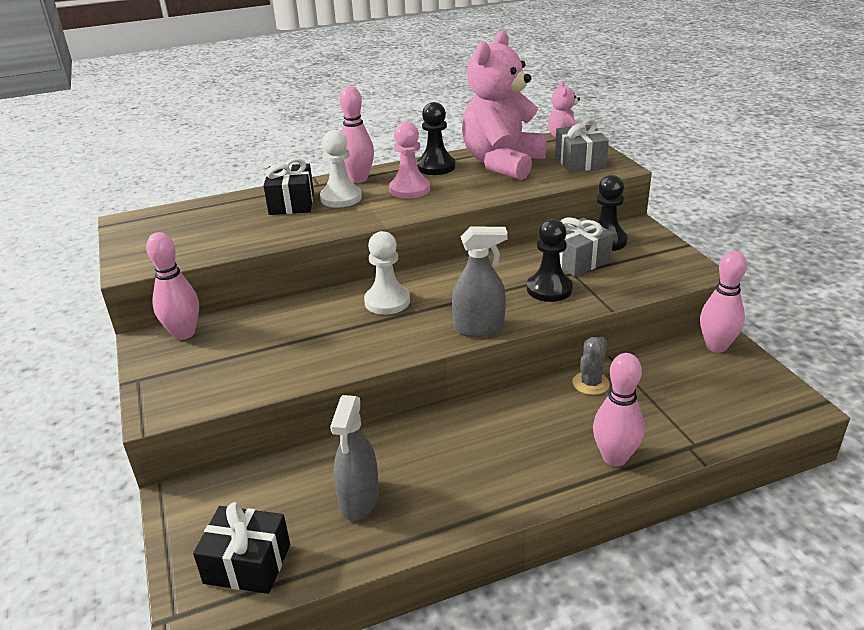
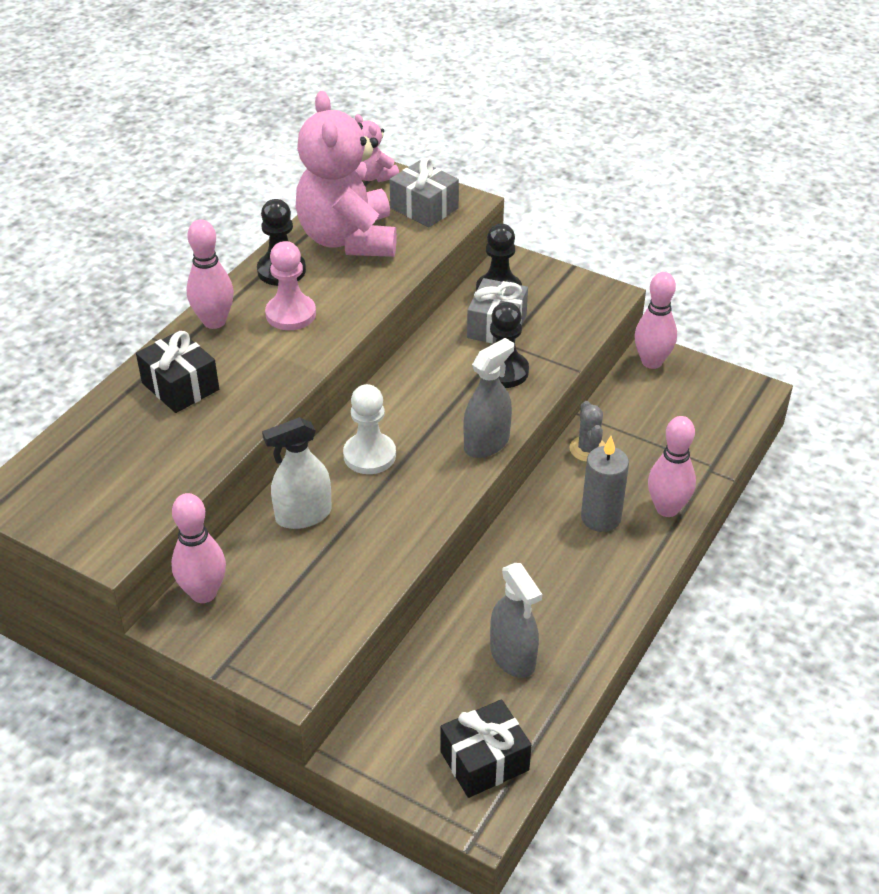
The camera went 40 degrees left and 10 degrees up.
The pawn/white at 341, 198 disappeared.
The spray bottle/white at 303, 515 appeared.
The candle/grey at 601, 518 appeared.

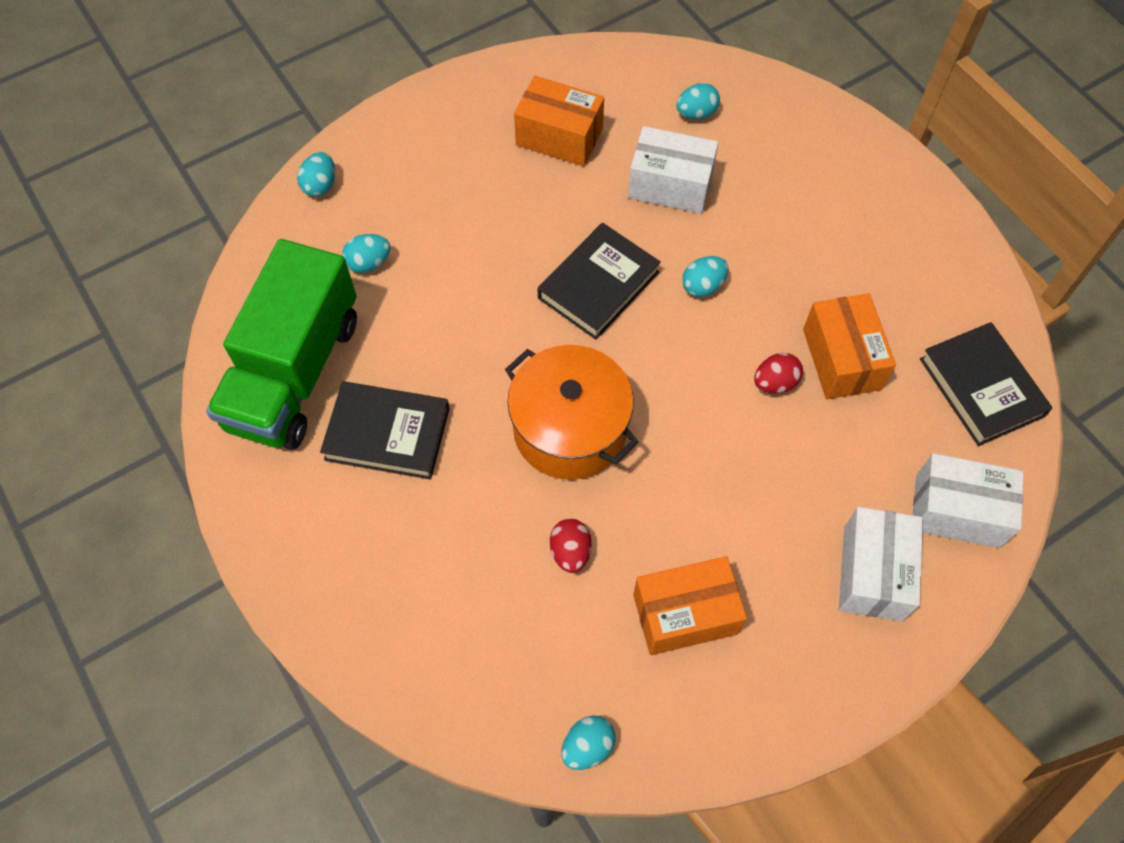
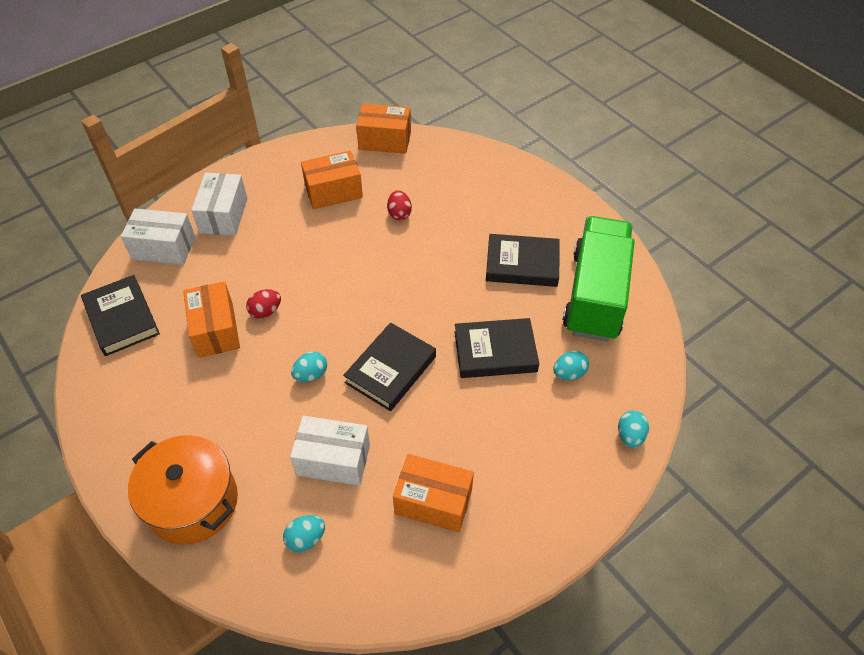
The camera went 175 degrees right and 10 degrees down.
The pot/orange moved from 570, 429 to 193, 502.
The egg/turquoise at 587, 746 was replaced by the box/orange at 385, 140.
The book/black at 495, 352 appeared.

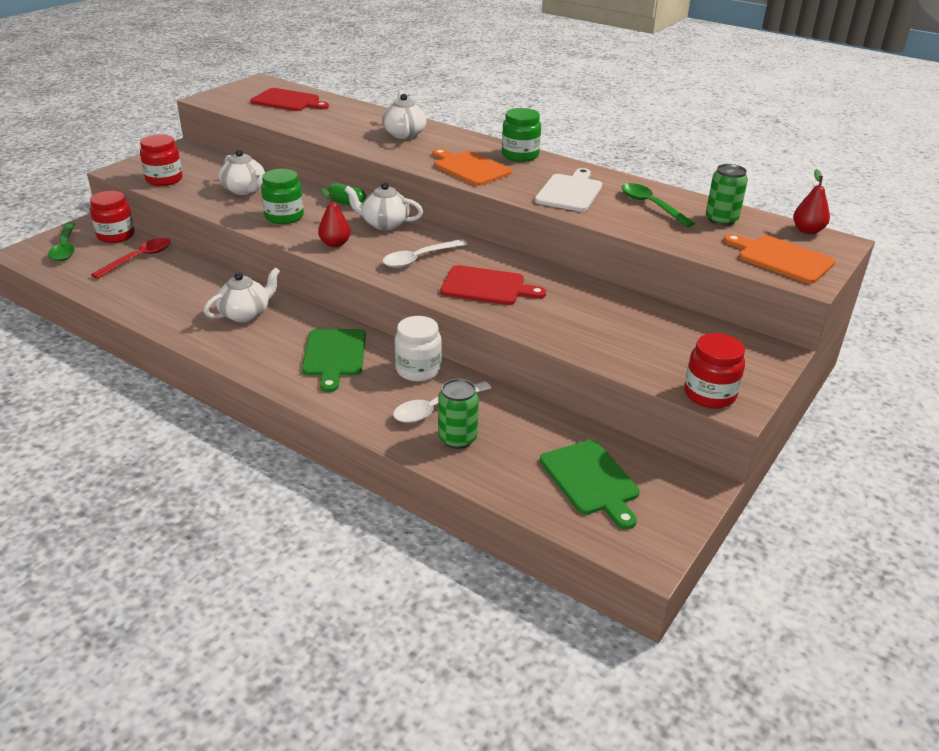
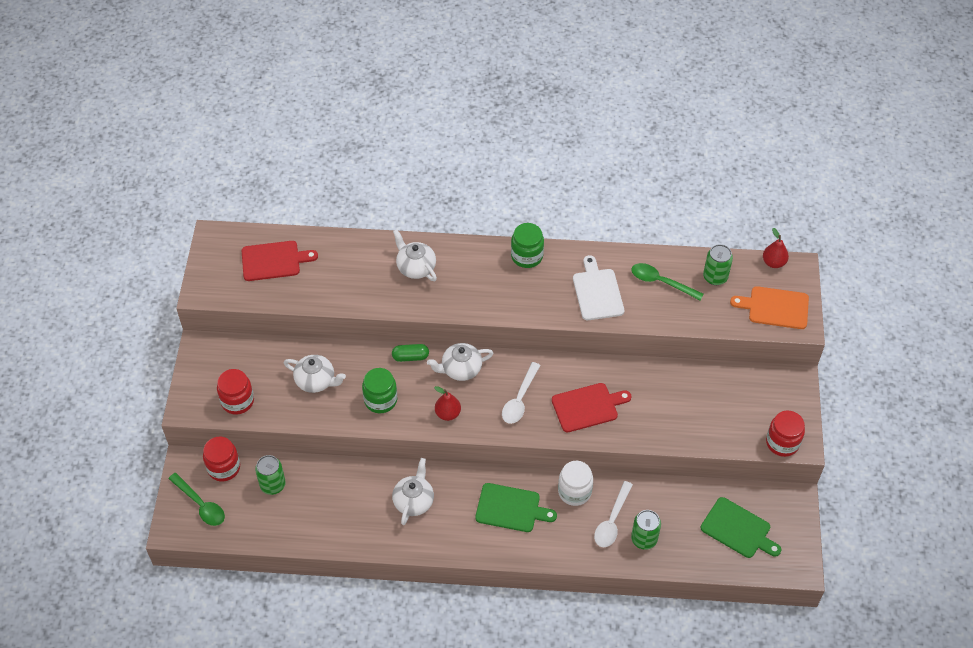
The camera went 30 degrees left and 20 degrees up.
The spoon/red at 139, 258 was replaced by the can/green at 273, 485.
The cutting board/green at 334, 355 turned 45 degrees counterclockwise.
The cutting board/orange at 470, 168 disappeared.

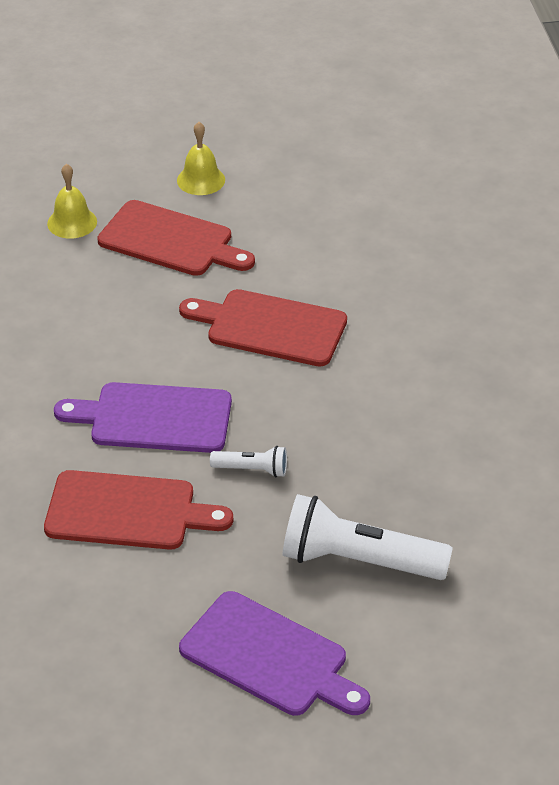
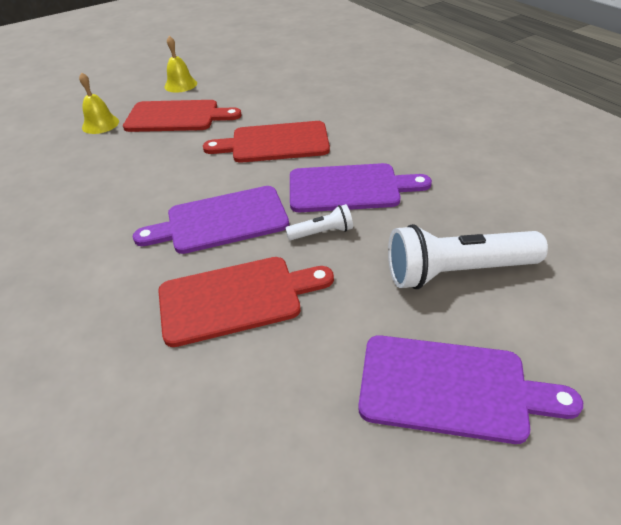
The camera went 20 degrees left and 0 degrees up.
The cutting board/purple at 349, 188 appeared.

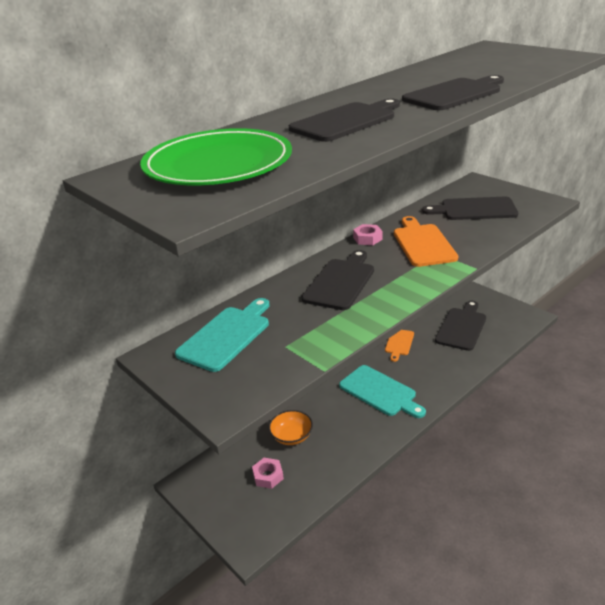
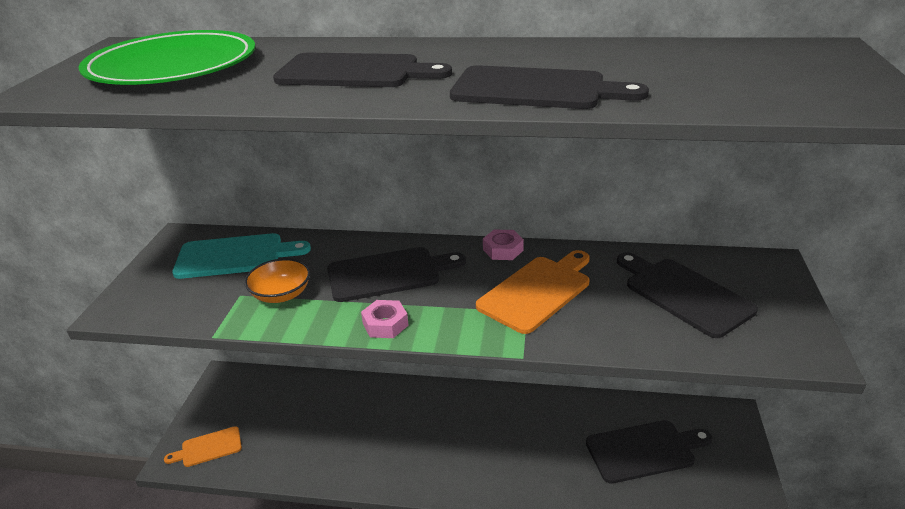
The camera went 50 degrees right and 0 degrees up.
The nut/pink moved from 268, 476 to 385, 324.
The bowl/orange moved from 291, 436 to 281, 294.
The cutting board/turquoise at 380, 392 disappeared.
The cutting board/orange moved from 399, 343 to 208, 448.

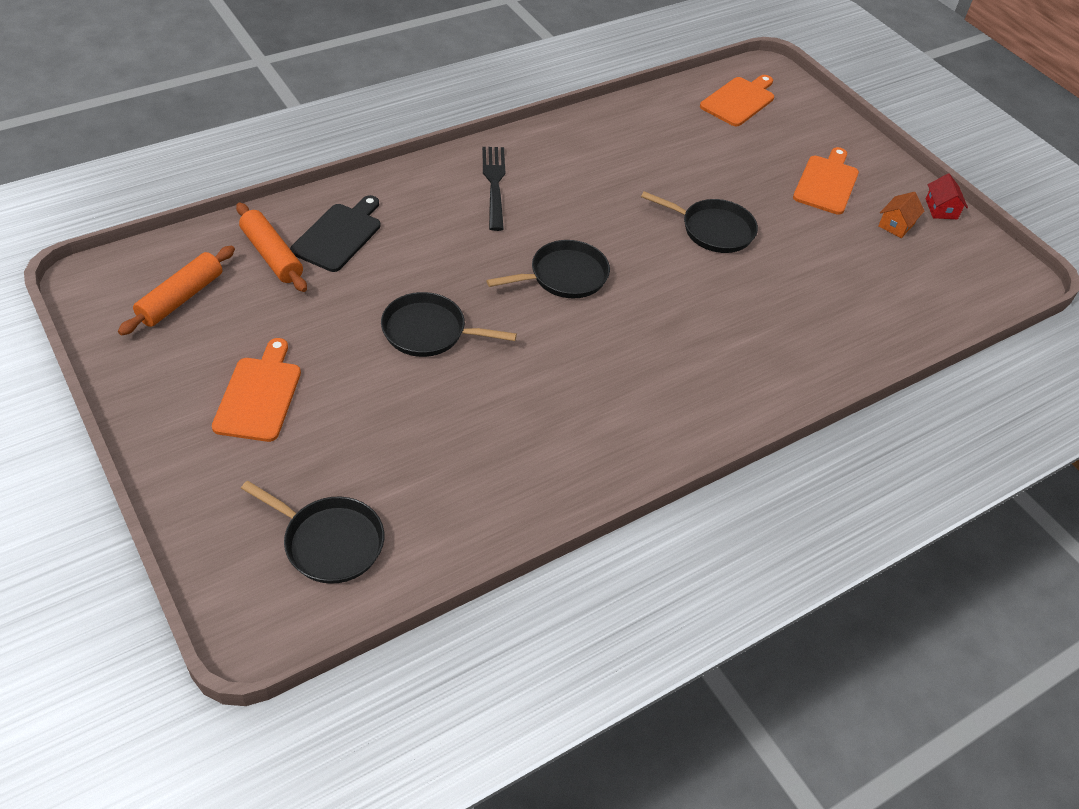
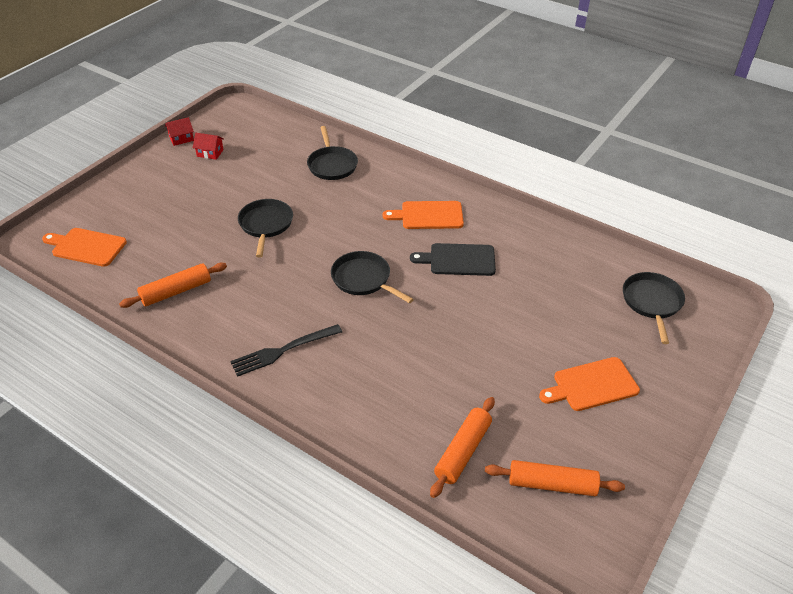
The camera went 110 degrees left and 5 degrees down.
The cutting board/black moved from 339, 235 to 458, 260.
The pan/black moved from 428, 331 to 332, 165.
The cutting board/orange moved from 827, 183 to 428, 215.
The house/orange at 896, 225 became the house/red at 210, 153.
The rolling pin/orange at 176, 291 appeared.

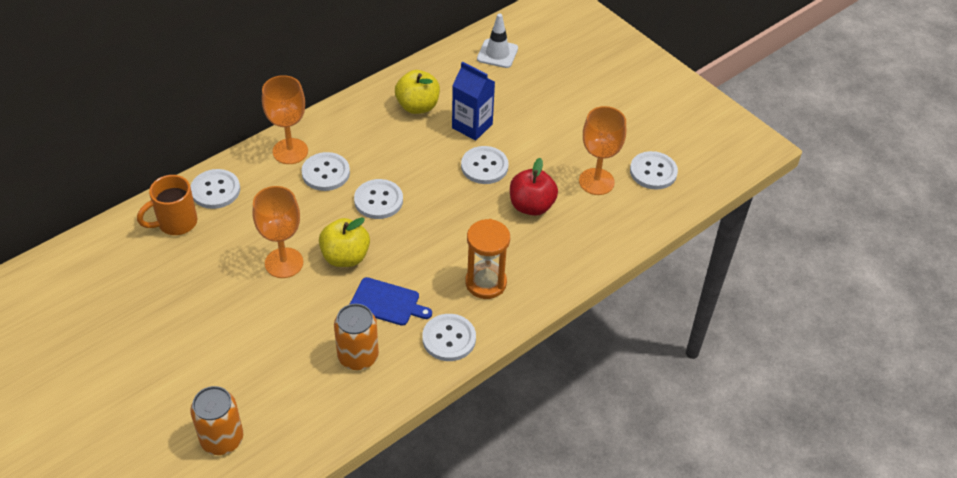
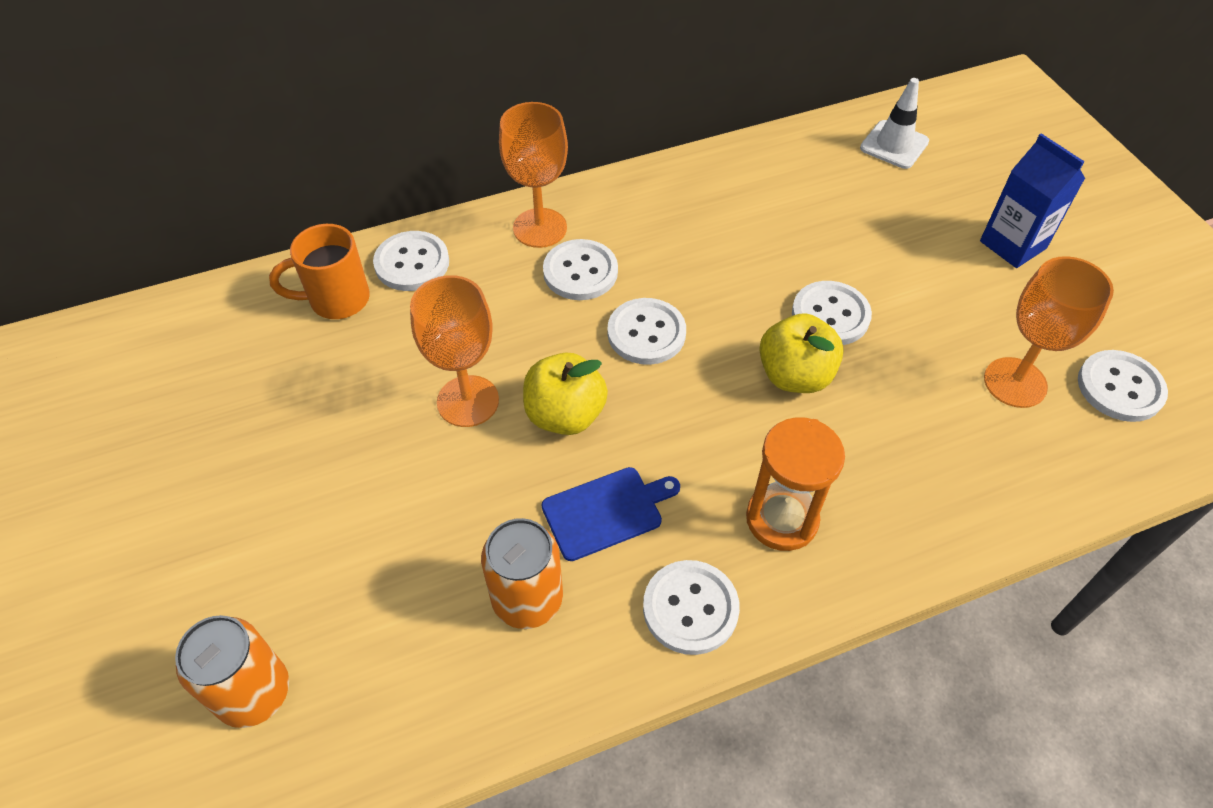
The camera went 20 degrees right and 5 degrees up.
The cutting board/blue at 387, 302 turned 60 degrees counterclockwise.
The apple/yellow moved from 417, 106 to 795, 375.
The carton/blue moved from 472, 126 to 1013, 245.
The apple/red at 531, 206 disappeared.

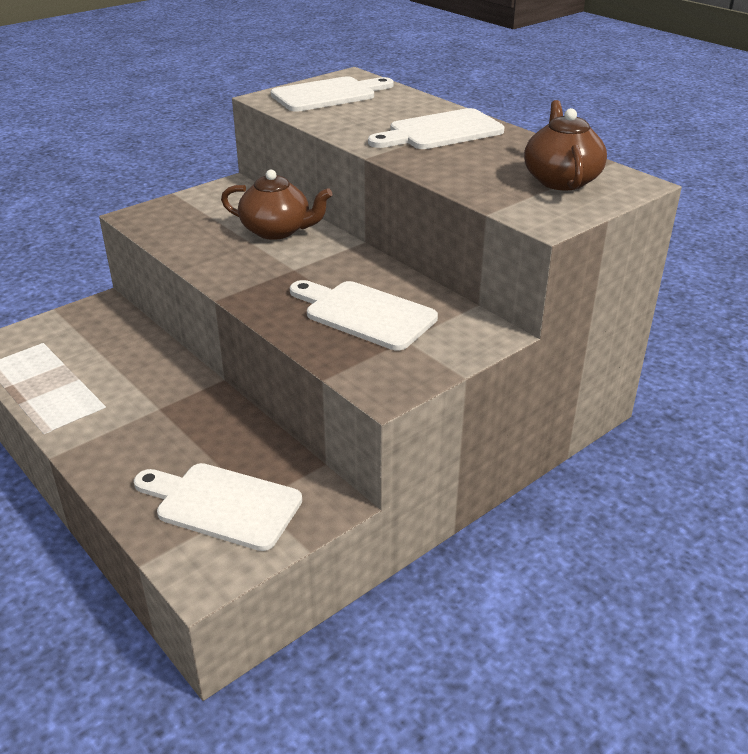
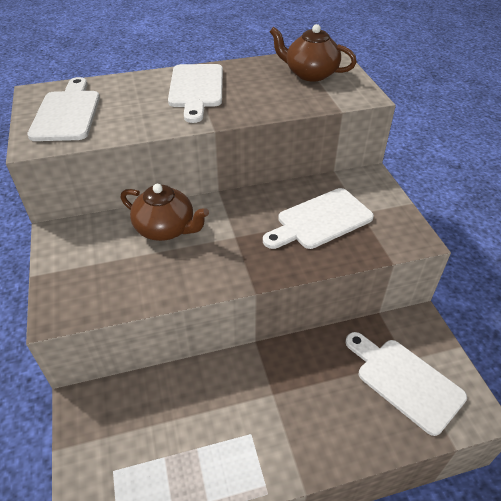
The camera went 65 degrees left and 10 degrees up.
The cutting board/white at 222, 505 turned 90 degrees clockwise.
The teapot/brown at 277, 231 turned 75 degrees clockwise.

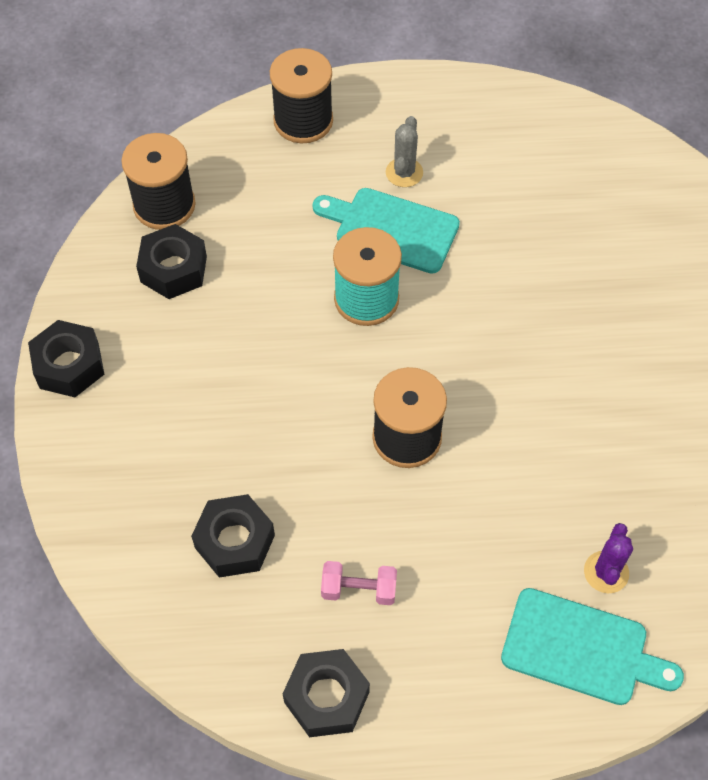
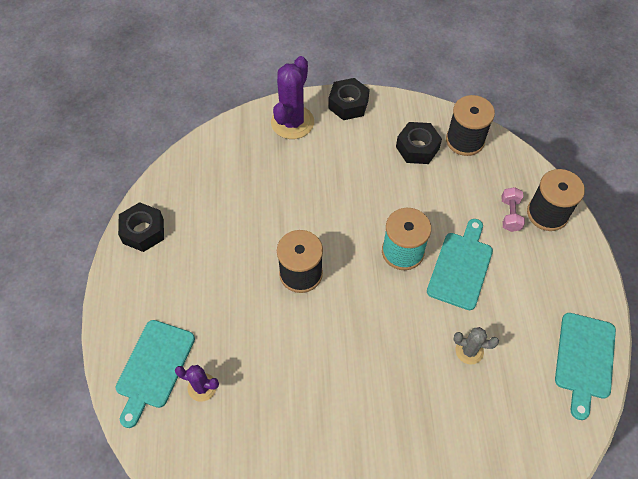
The camera went 90 degrees right and 0 degrees up.
The nut/black at 234, 541 disappeared.
The dumbbell/pink moved from 359, 589 to 510, 215.
The cactus/grey moved from 404, 173 to 469, 351.
The cactus/purple at 292, 122 appeared.
The cutting board/turquoise at 584, 359 appeared.

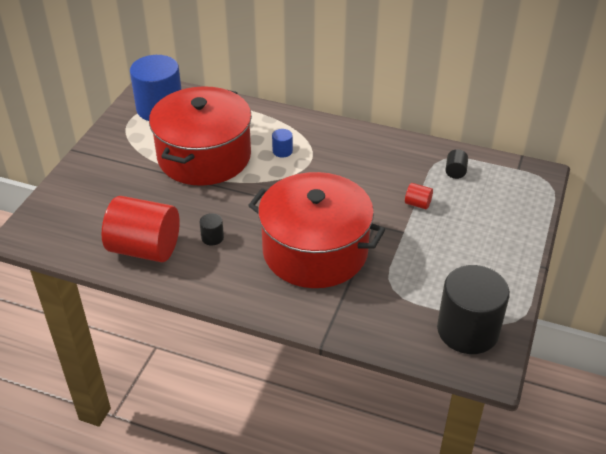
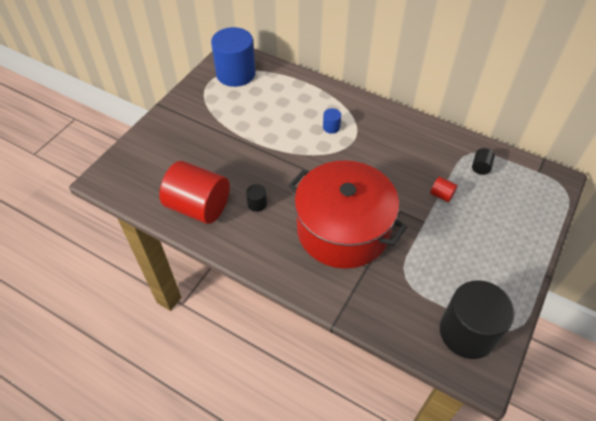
The camera went 10 degrees right and 10 degrees up.
The pot/red at 204, 156 disappeared.

